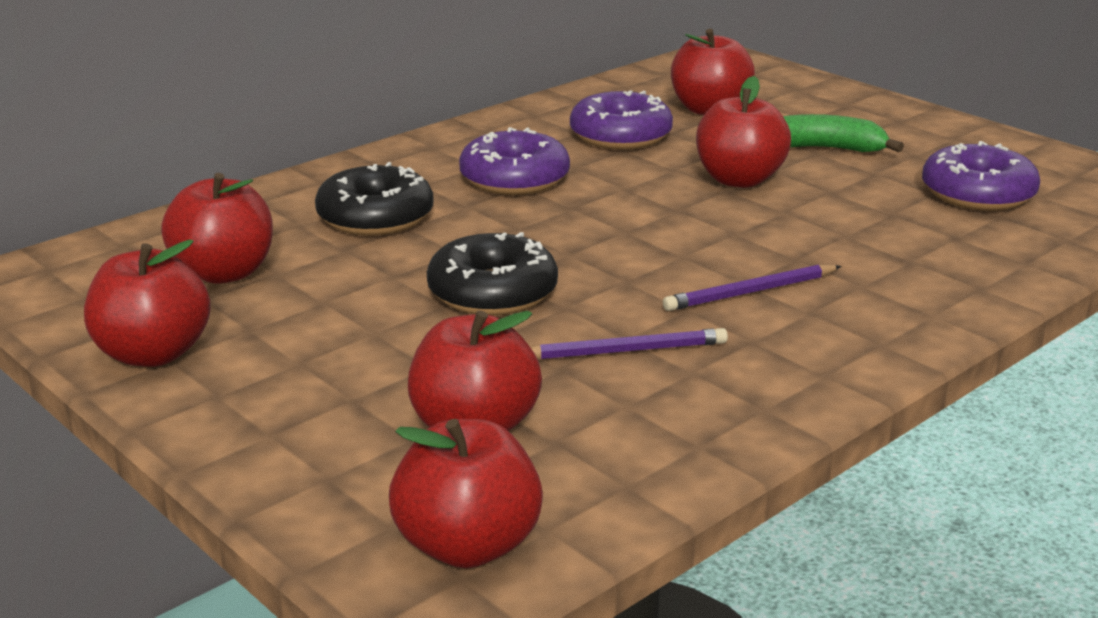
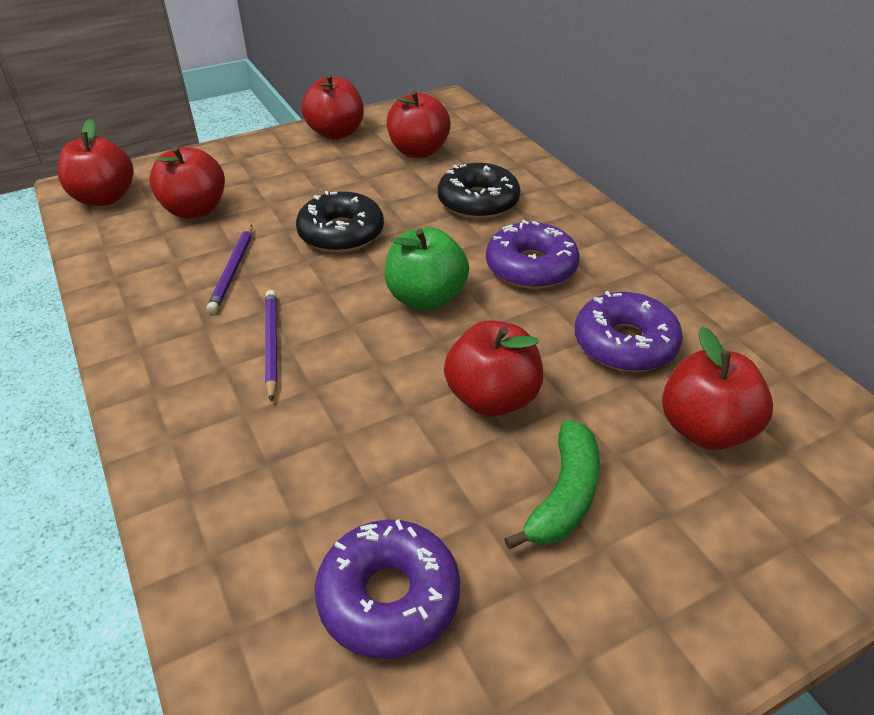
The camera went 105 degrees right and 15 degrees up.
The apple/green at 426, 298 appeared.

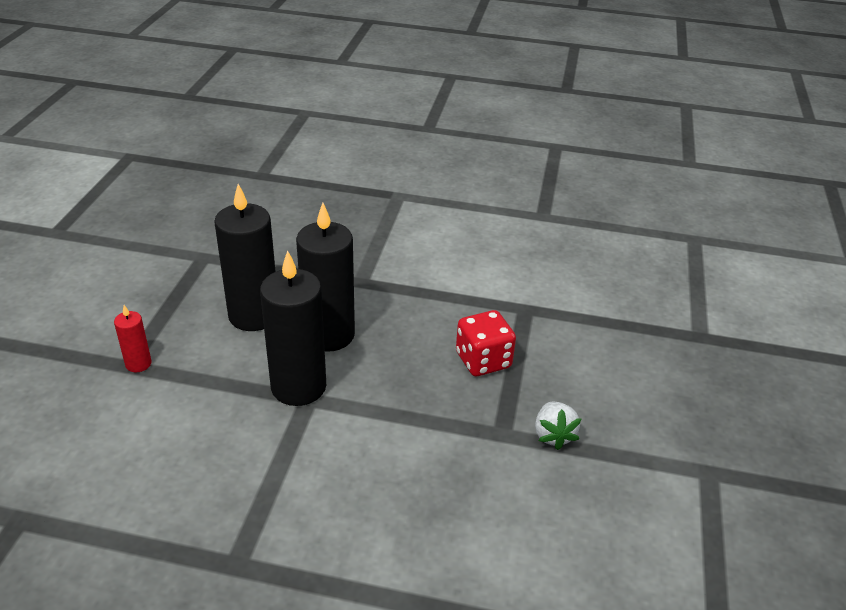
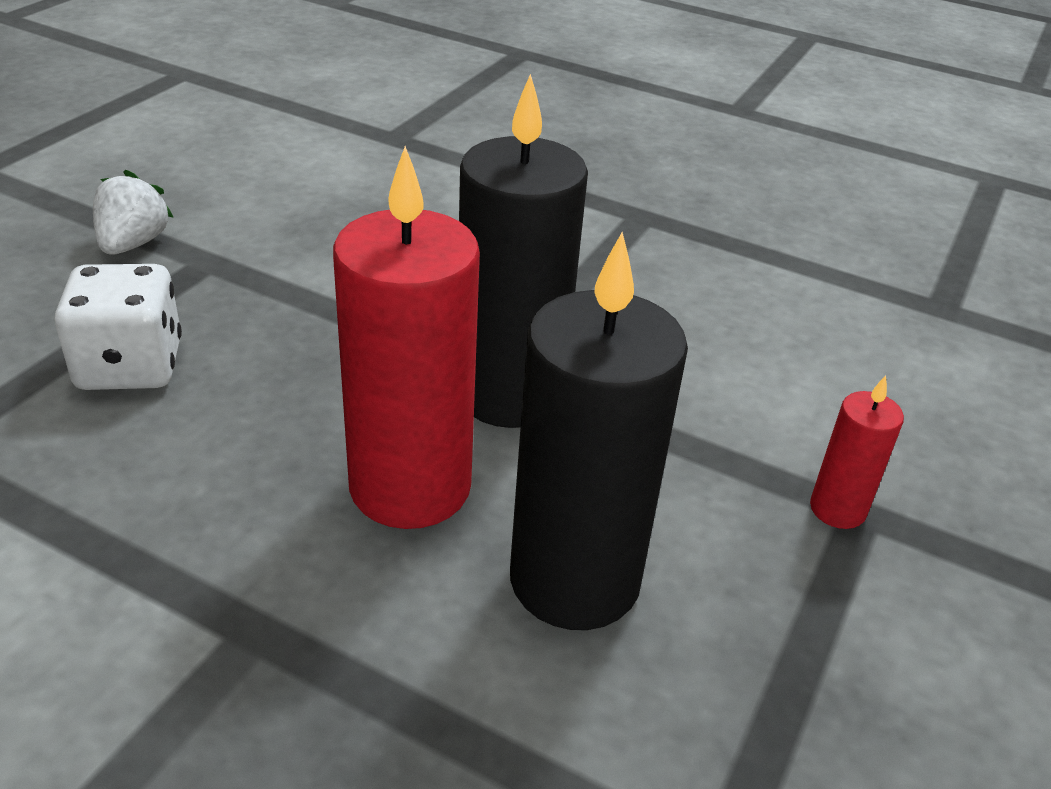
The camera went 165 degrees left and 0 degrees up.
The candle/black at 329, 335 became the candle/red at 410, 487.
The dice/red at 483, 360 became the dice/white at 130, 366.

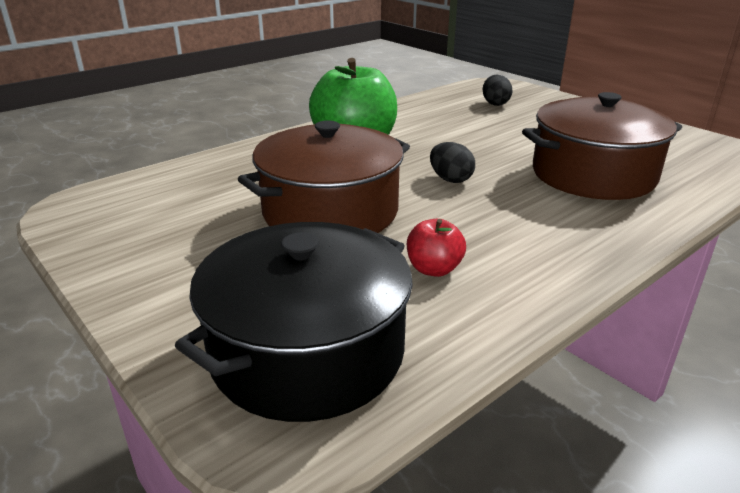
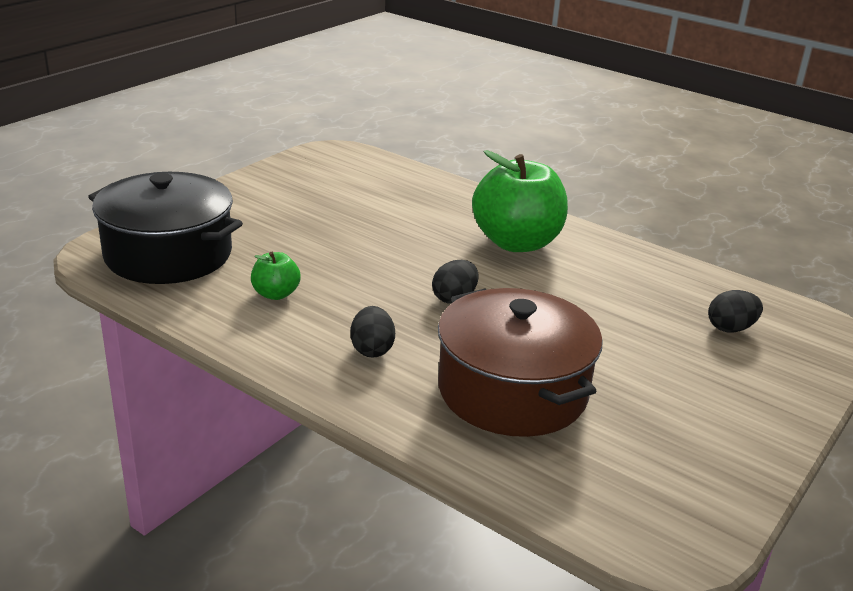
The camera went 75 degrees right and 0 degrees up.
The pot/brown at 330, 211 disappeared.
The apple/red at 434, 269 became the apple/green at 275, 294.
The egg/black at 372, 349 appeared.

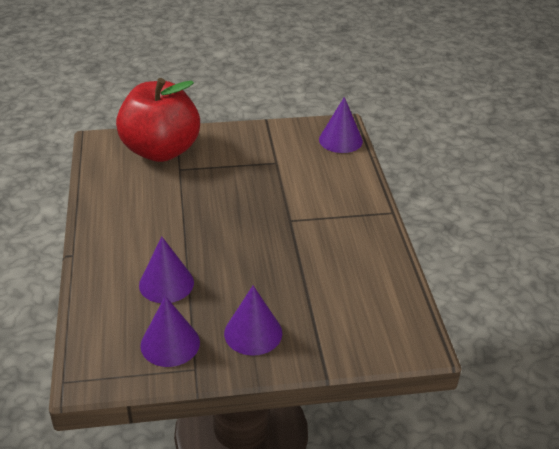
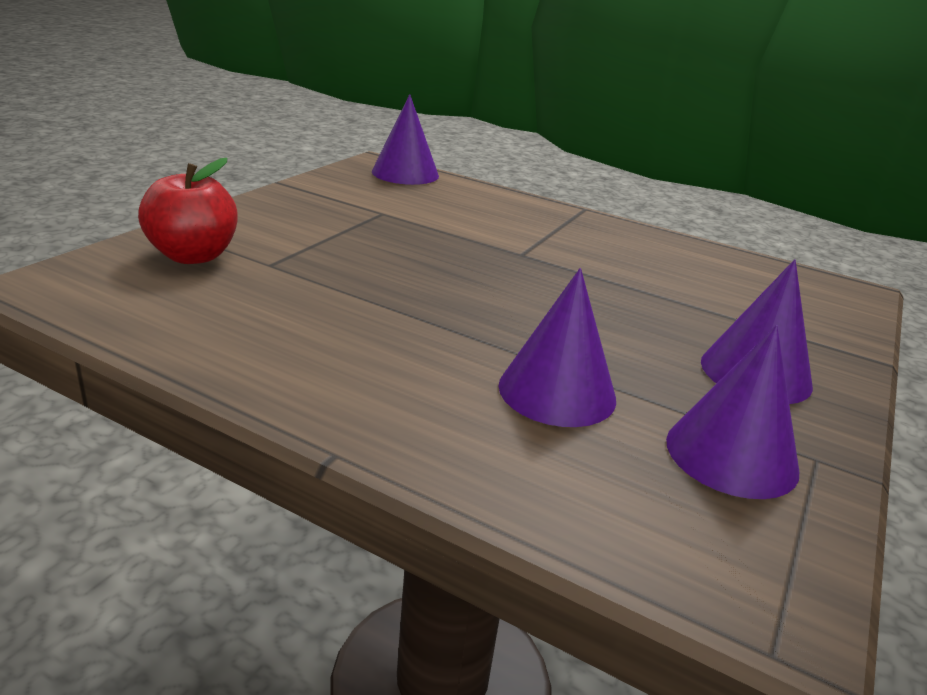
The camera went 55 degrees left and 10 degrees down.
The apple/red at 161, 151 changed to 0.54 times the size.

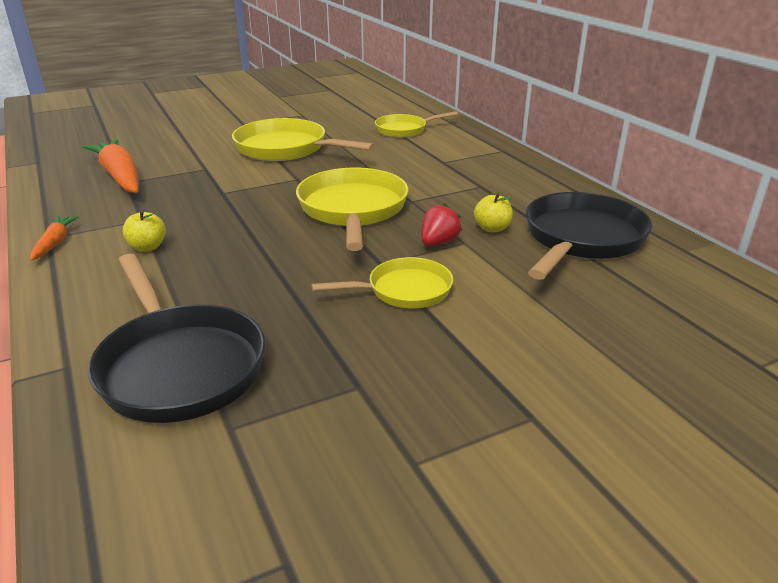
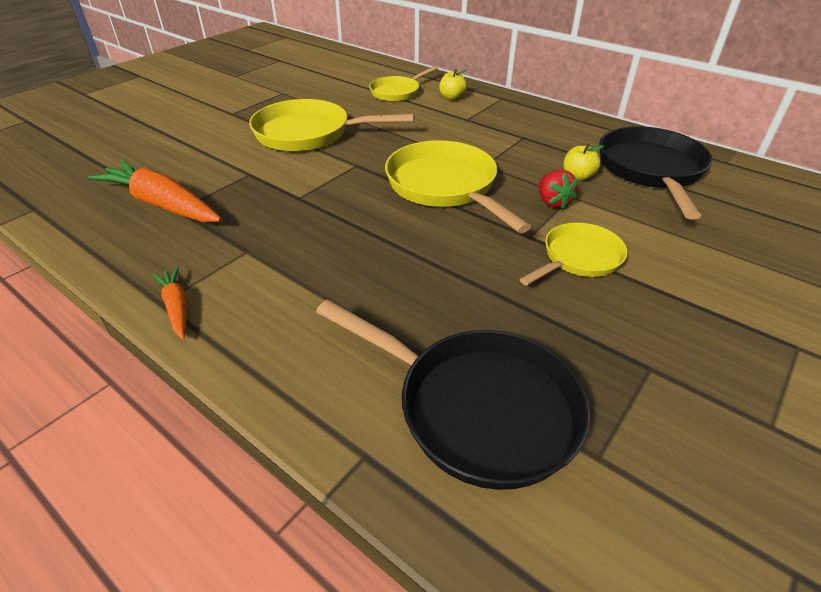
The camera went 25 degrees left and 10 degrees up.
The apple/yellow moved from 147, 247 to 452, 97.
The strawberry/red at 438, 243 turned 150 degrees clockwise.

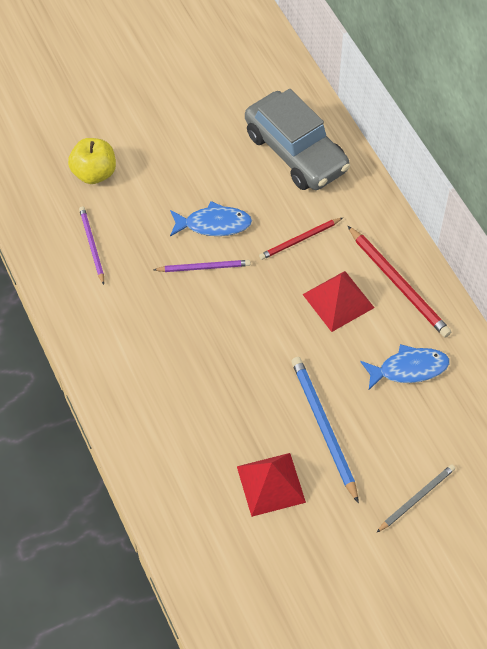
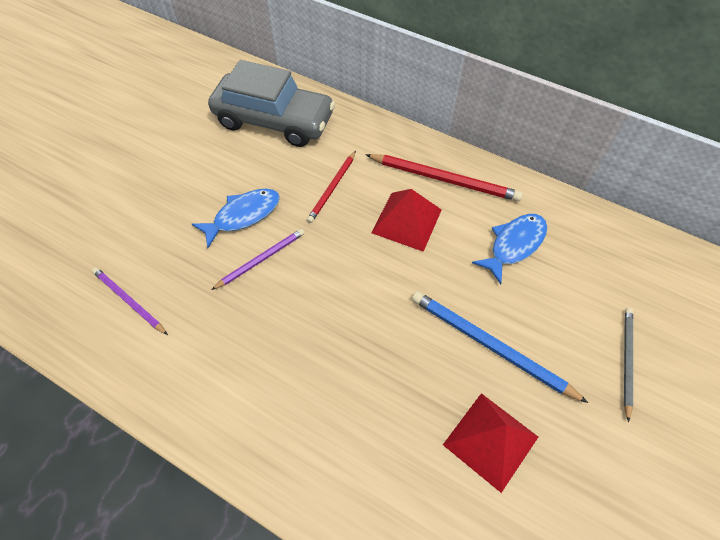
The camera went 35 degrees left and 0 degrees up.
The apple/yellow at 94, 173 disappeared.

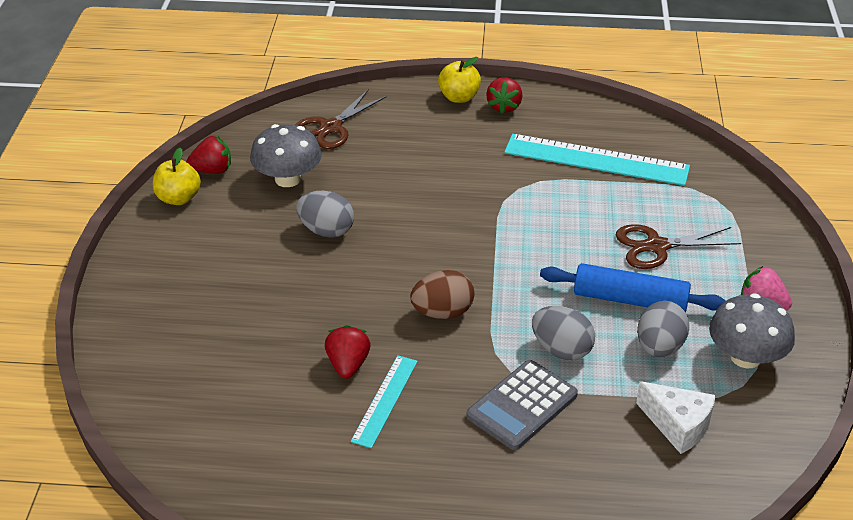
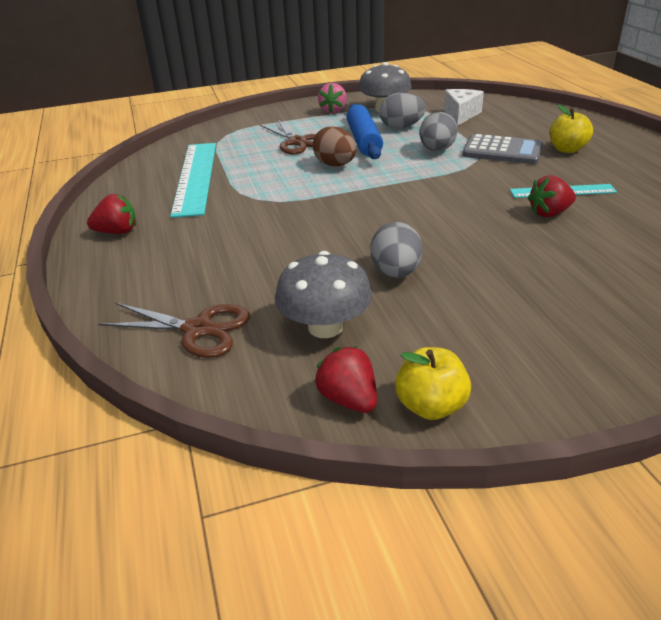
The camera went 110 degrees left and 5 degrees down.
The egg/brown moved from 442, 312 to 335, 165.
The apple/yellow moved from 459, 97 to 567, 149.

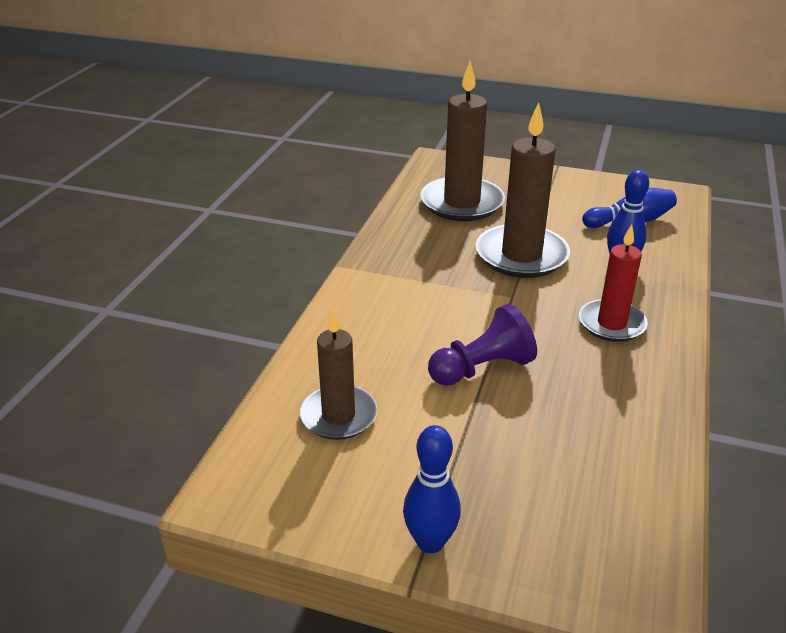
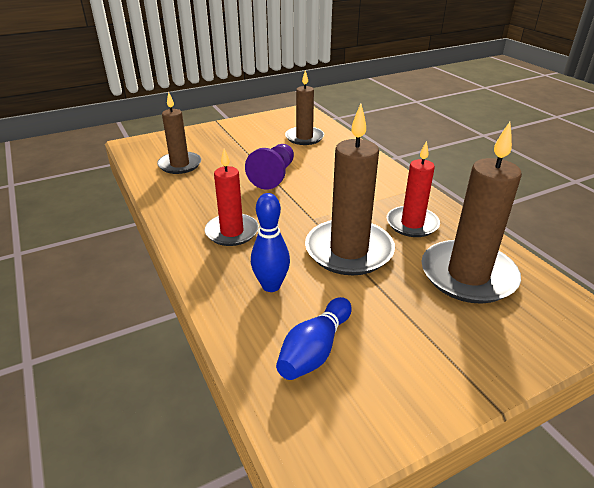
The camera went 135 degrees right and 0 degrees up.
The bowling pin/blue at 430, 542 disappeared.
The candle/brown at 180, 165 appeared.
The candle/red at 412, 224 appeared.

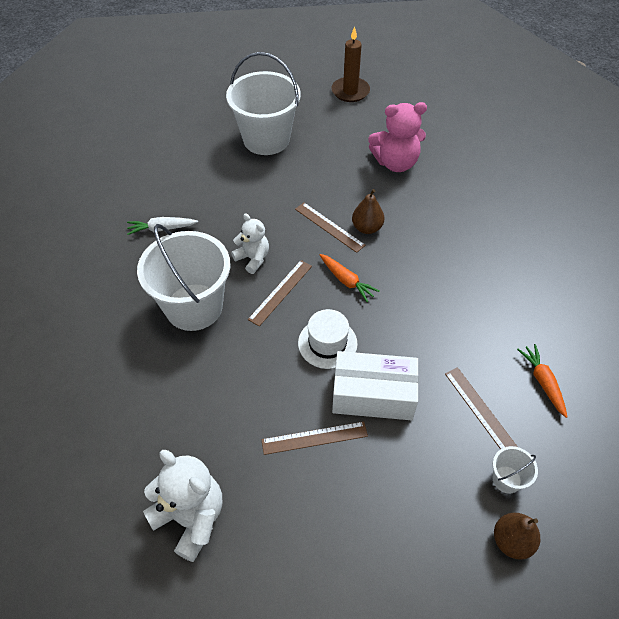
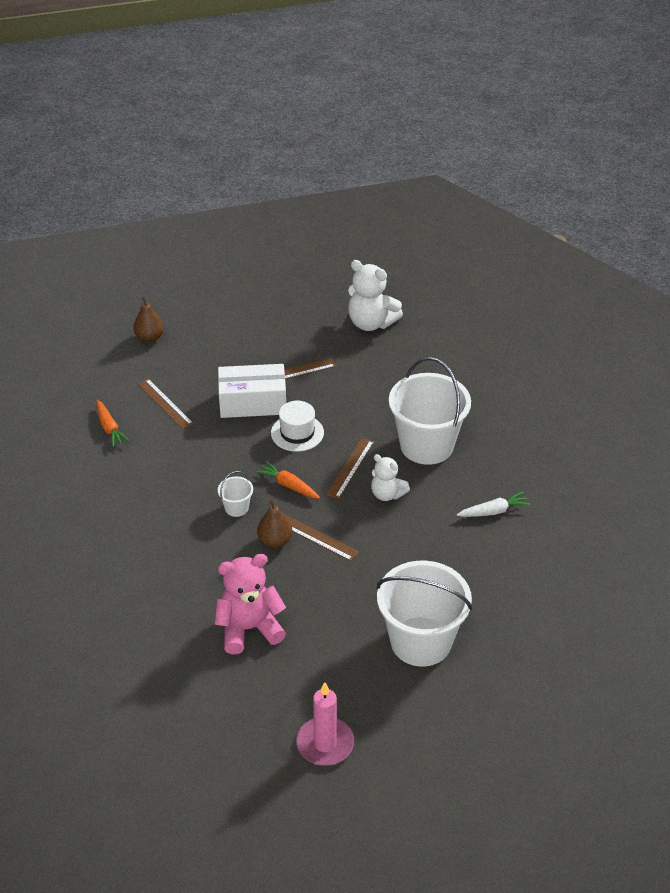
The camera went 170 degrees right and 10 degrees down.
The candle/brown at 350, 91 became the candle/pink at 325, 744.
The bucket/white moved from 506, 479 to 236, 508.

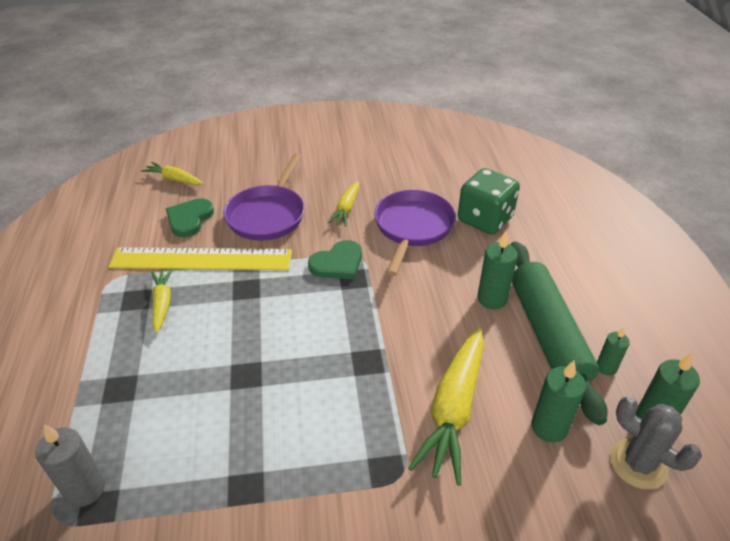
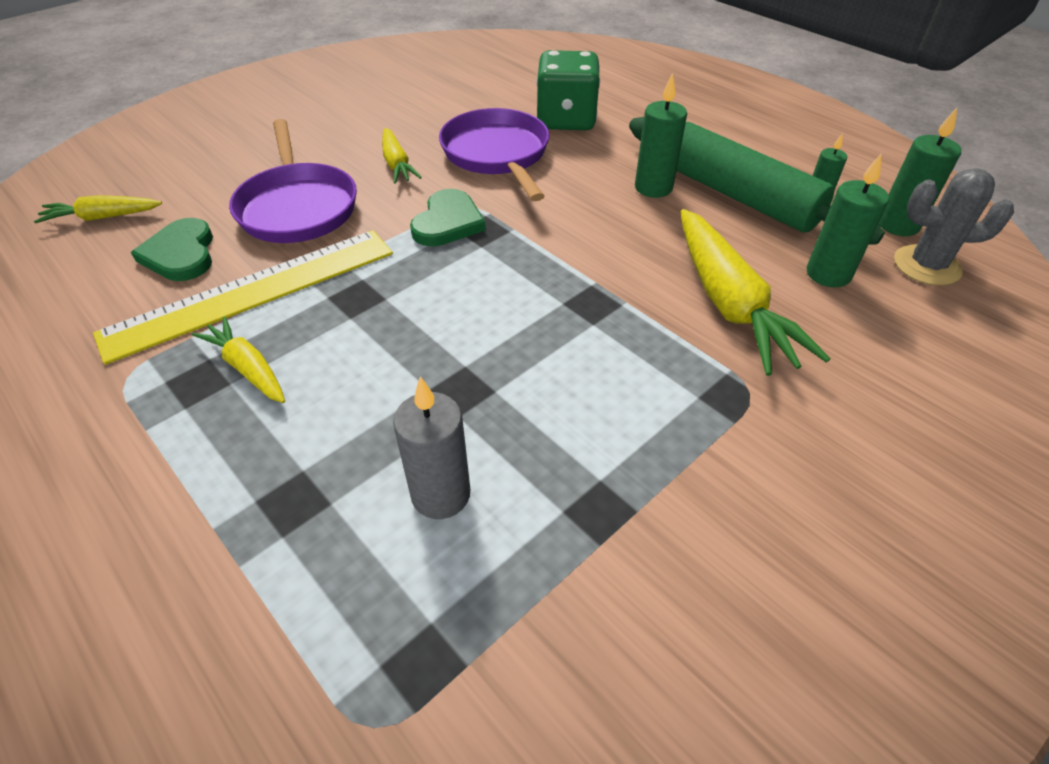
The camera went 35 degrees left and 5 degrees up.
The candle/grey moved from 85, 489 to 441, 494.

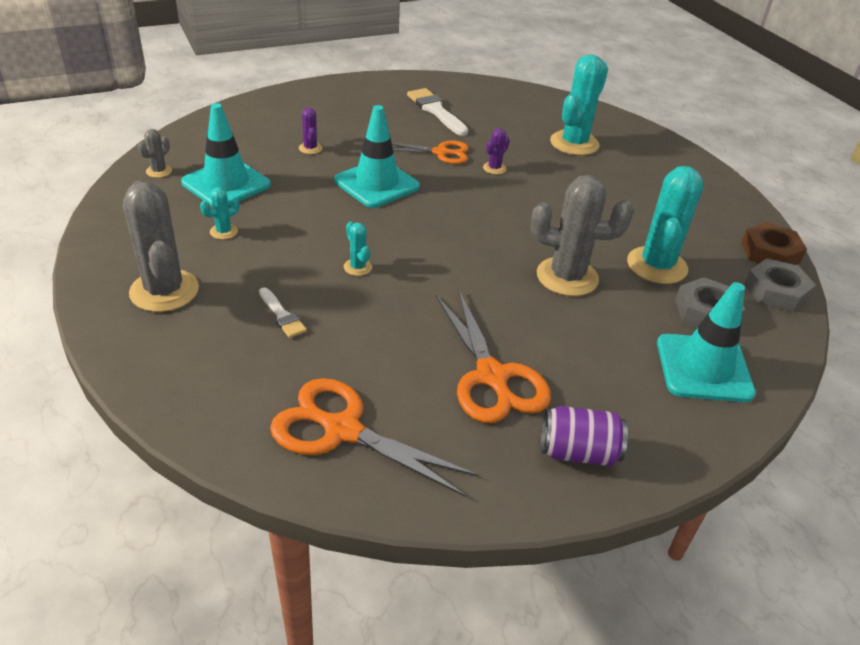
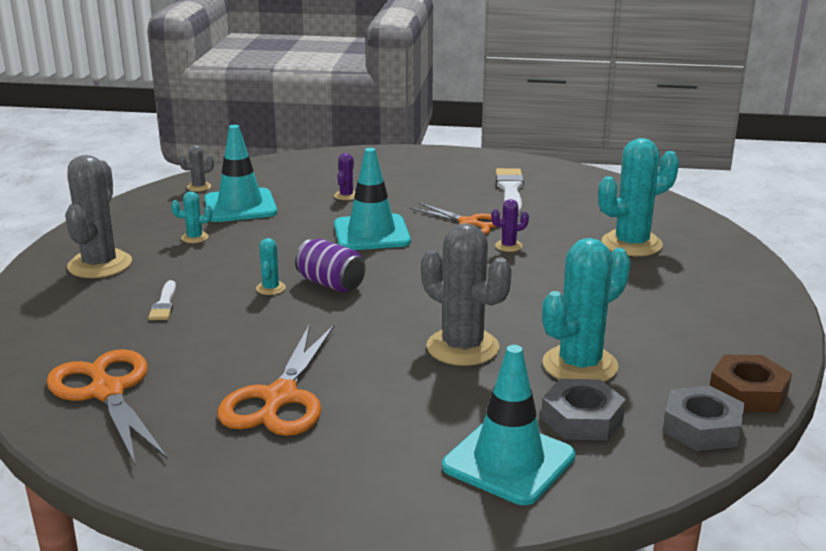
The camera went 35 degrees right and 15 degrees down.
The can/purple moved from 578, 452 to 331, 284.

